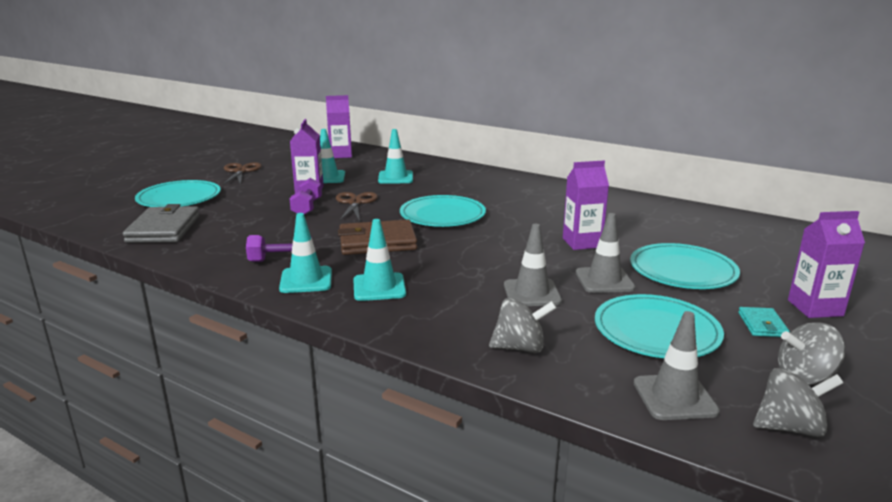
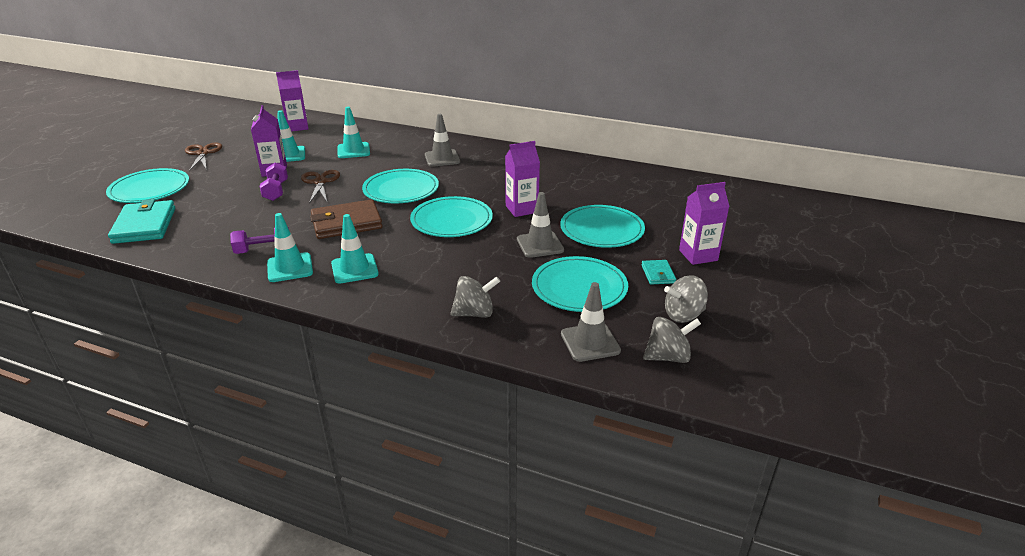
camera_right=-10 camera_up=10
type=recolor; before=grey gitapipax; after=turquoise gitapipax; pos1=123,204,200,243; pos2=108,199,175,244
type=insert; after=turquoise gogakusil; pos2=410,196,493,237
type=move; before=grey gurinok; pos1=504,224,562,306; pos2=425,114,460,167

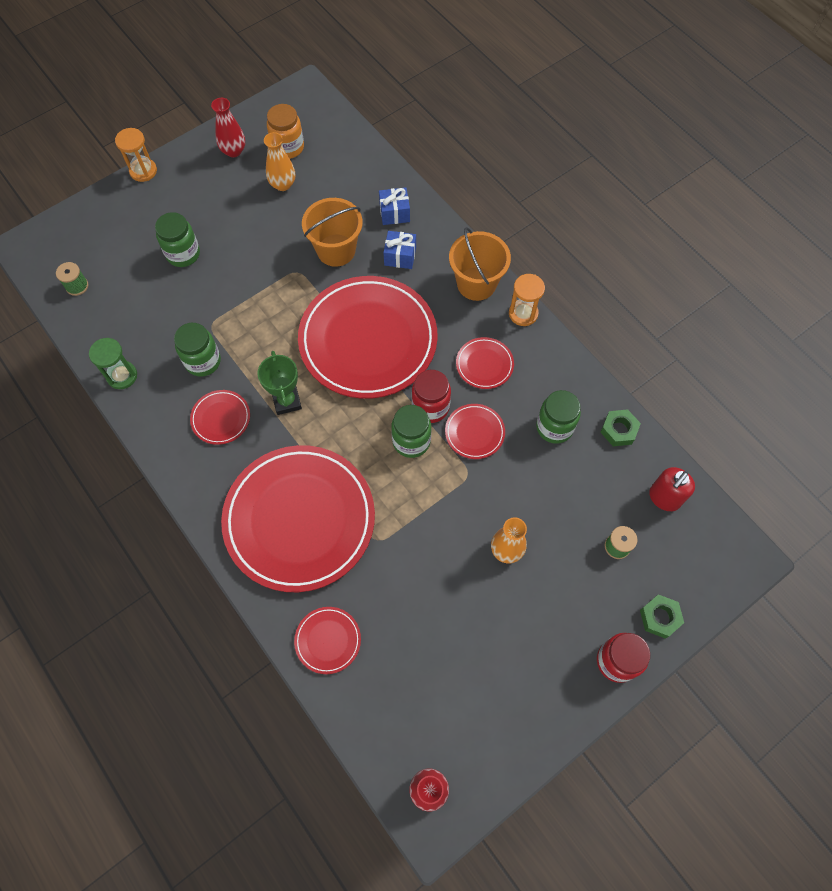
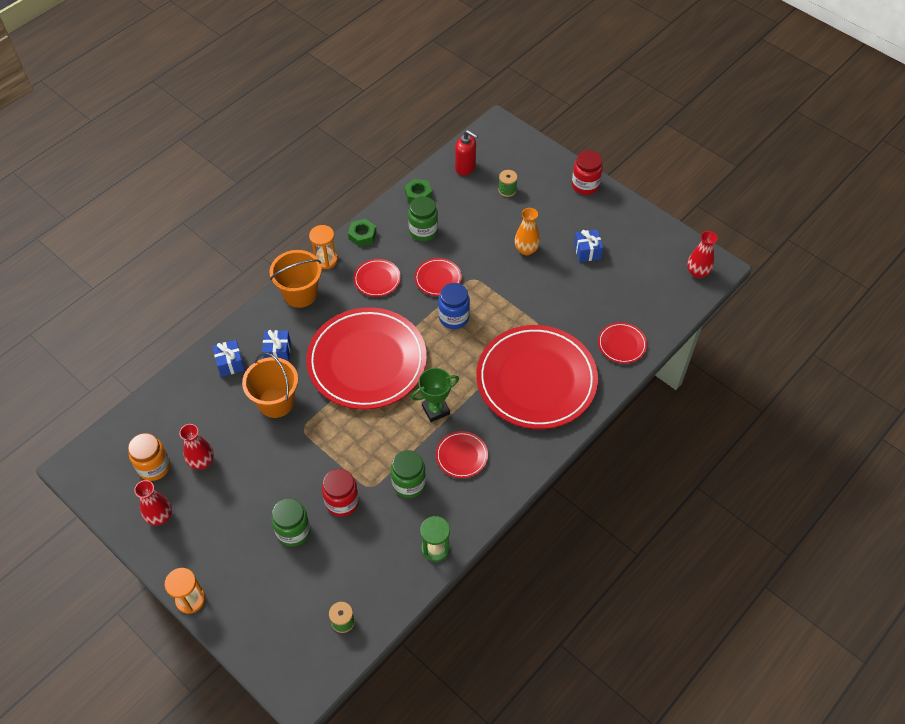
camera_right=-100 camera_up=-10
type=recolor; before=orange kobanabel; after=red kobanabel; pos1=264,132,295,191; pos2=179,424,214,470
type=move; before=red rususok; pos1=412,370,451,423; pos2=322,469,359,517
type=move; before=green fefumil; pos1=640,594,684,639; pos2=348,219,377,247
type=recolor; before=green rususok; after=blue rususok; pos1=391,405,431,458; pos2=438,283,470,329
type=insert; after=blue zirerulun; pos2=574,230,603,262

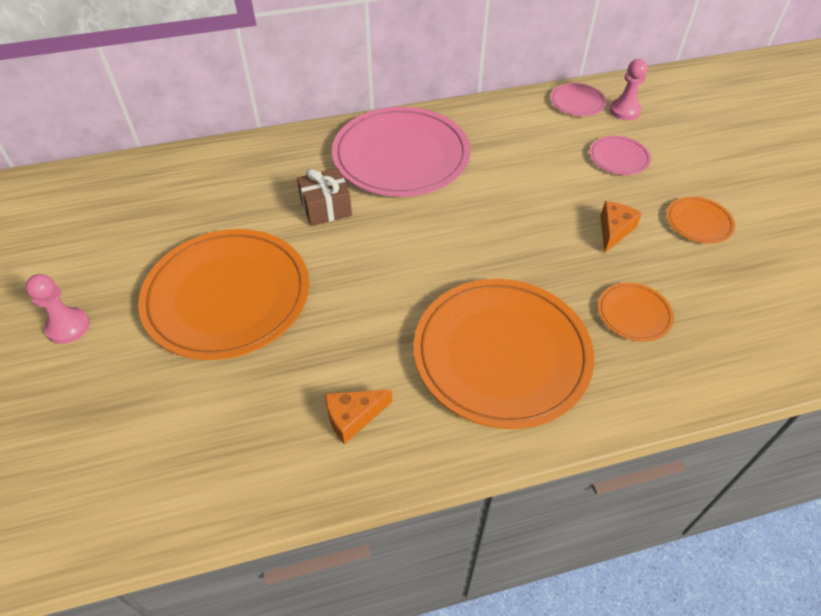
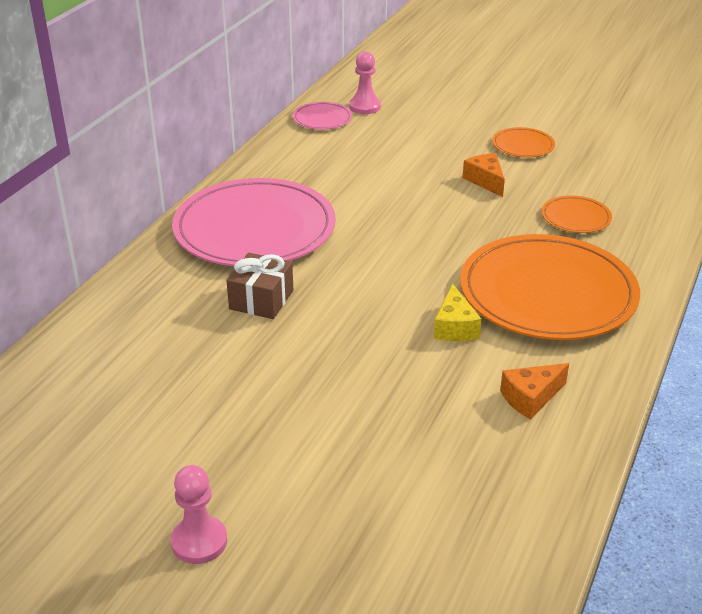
camera_right=-50 camera_up=-15
type=insert; after=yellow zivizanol; pos2=434,284,481,341
type=rotate; before=orange zivizanol; pos1=325,389,392,444; pos2=500,363,569,419; turn=45
type=delete; before=orange gogakusil; pos1=138,229,309,360
type=delete; before=pink gogakusil; pos1=590,136,651,175

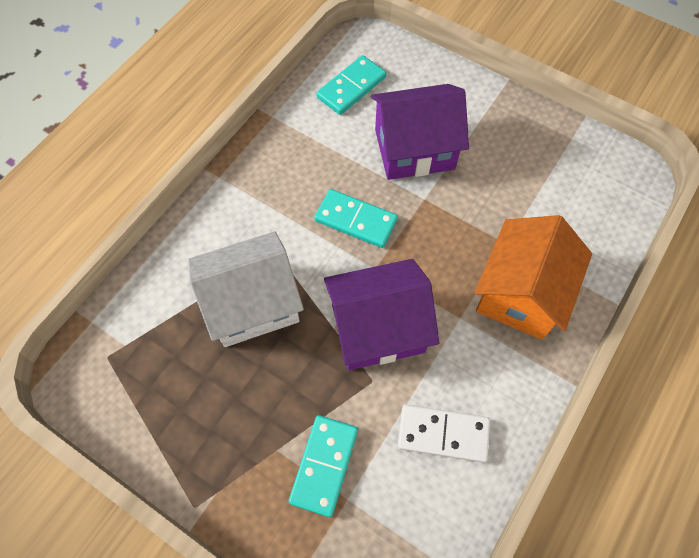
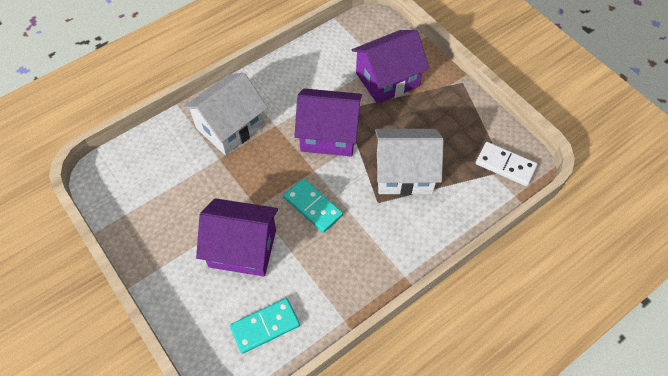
camera_right=-160 camera_up=-5
type=recolor; before=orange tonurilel; after=white tonurilel; pos1=475,215,592,340; pos2=183,73,268,155
type=replace; before=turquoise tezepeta; after=purple tonurilel; pos1=289,415,358,517; pos2=352,30,429,104
type=move; before=white tezepeta; pos1=397,405,490,463; pos2=476,142,538,186

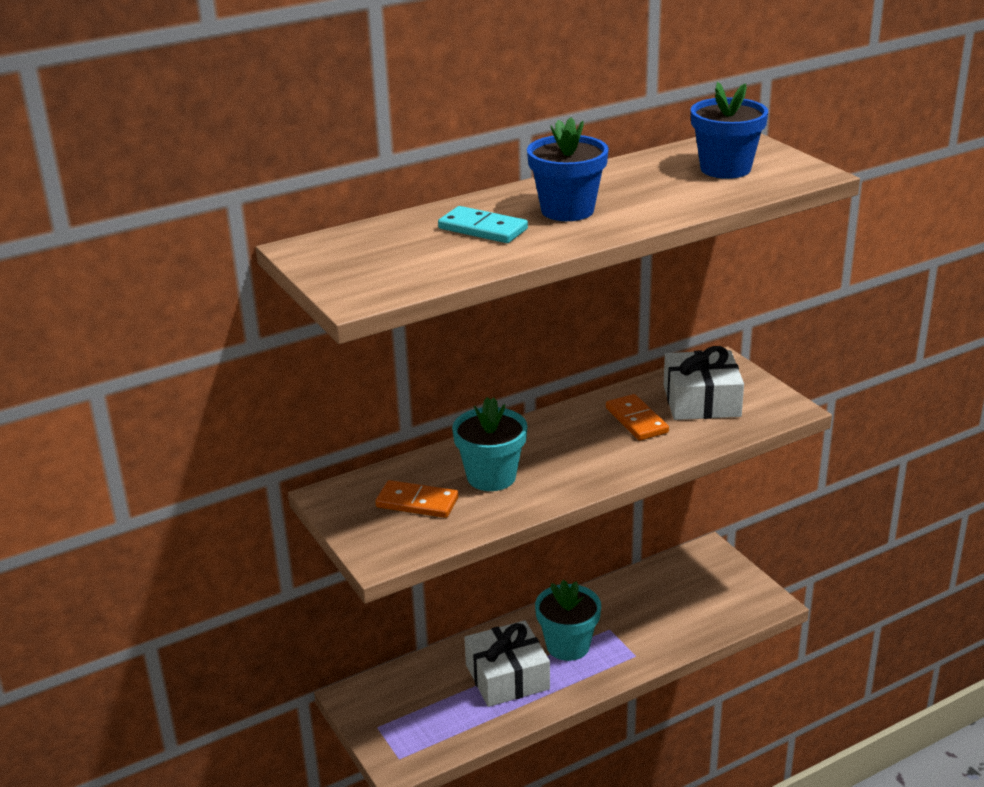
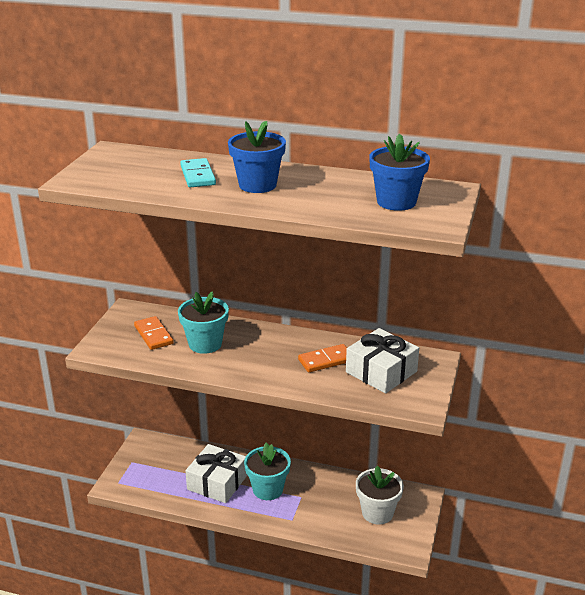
camera_right=45 camera_up=0
type=rotate; before=orange tezepeta; pos1=606,394,669,441; pos2=298,344,347,372; turn=45
type=insert; after=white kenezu; pos2=356,466,404,525

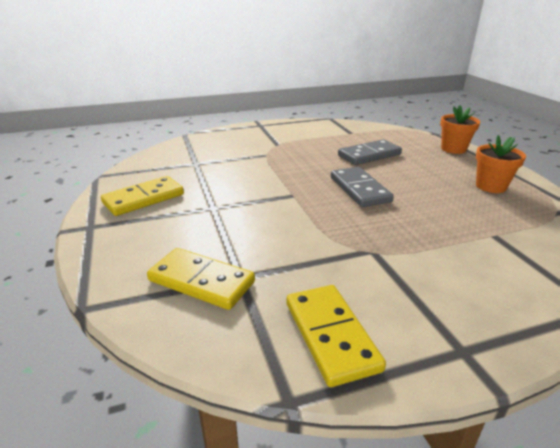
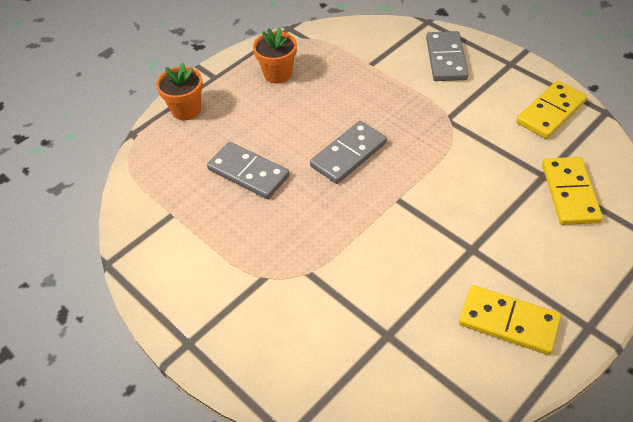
camera_right=-115 camera_up=20
type=insert; after=grey tezepeta; pos2=426,31,469,81

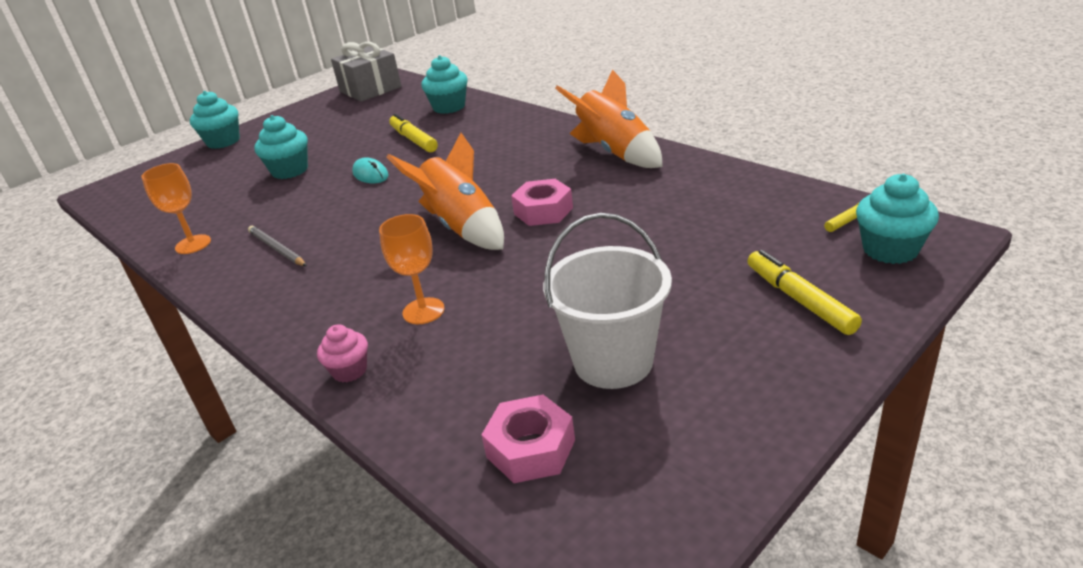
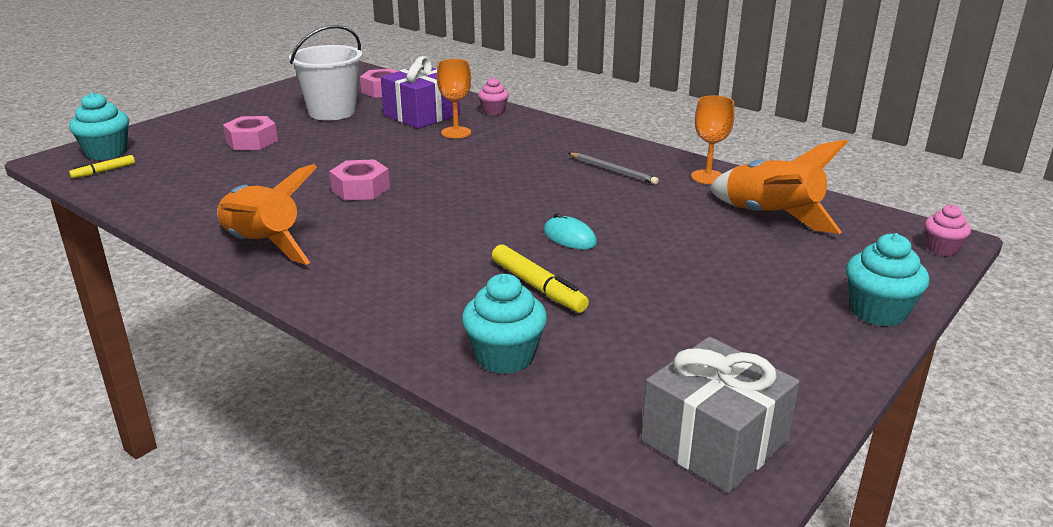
camera_right=170 camera_up=-5
type=insert; after=pink fefumil; pos2=223,116,278,150
type=insert; after=purple zirerulun; pos2=381,56,460,129
type=move; before=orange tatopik; pos1=386,133,504,250; pos2=710,139,848,234
type=insert; after=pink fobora; pos2=924,204,971,256
type=delete; before=turquoise fobora; pos1=254,115,308,179
type=delete; before=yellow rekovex; pos1=748,250,862,335

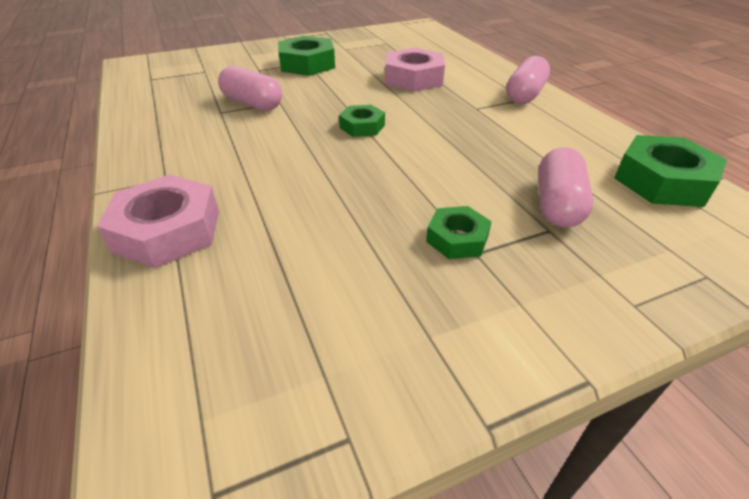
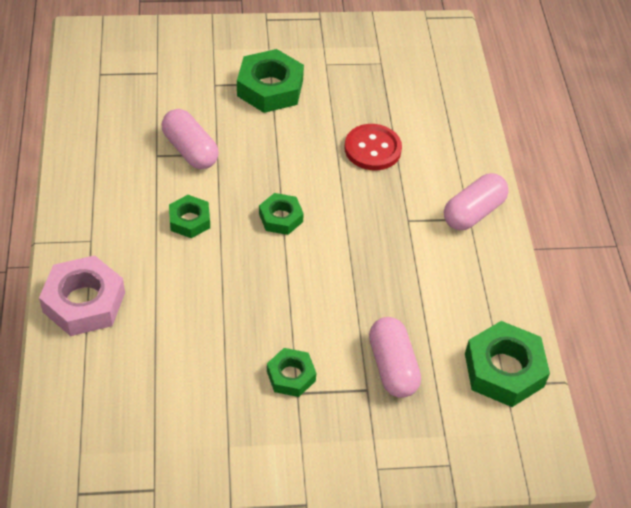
camera_right=15 camera_up=10
type=insert; after=green fefumil; pos2=169,195,210,238
type=replace; before=pink fefumil; after=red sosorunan; pos1=385,48,445,92; pos2=344,124,402,170
type=rotate; before=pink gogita; pos1=538,147,593,227; pos2=369,317,421,398; turn=-45

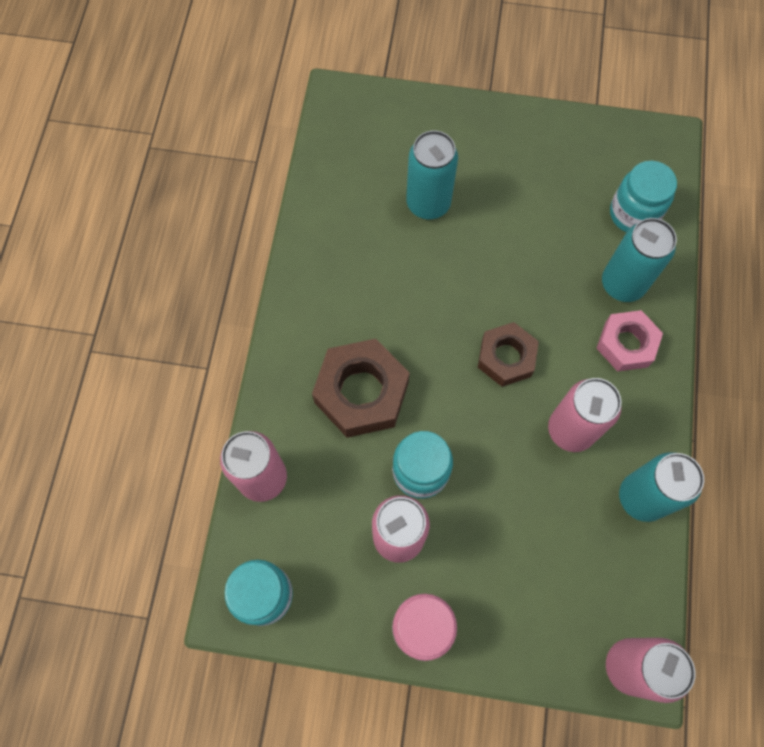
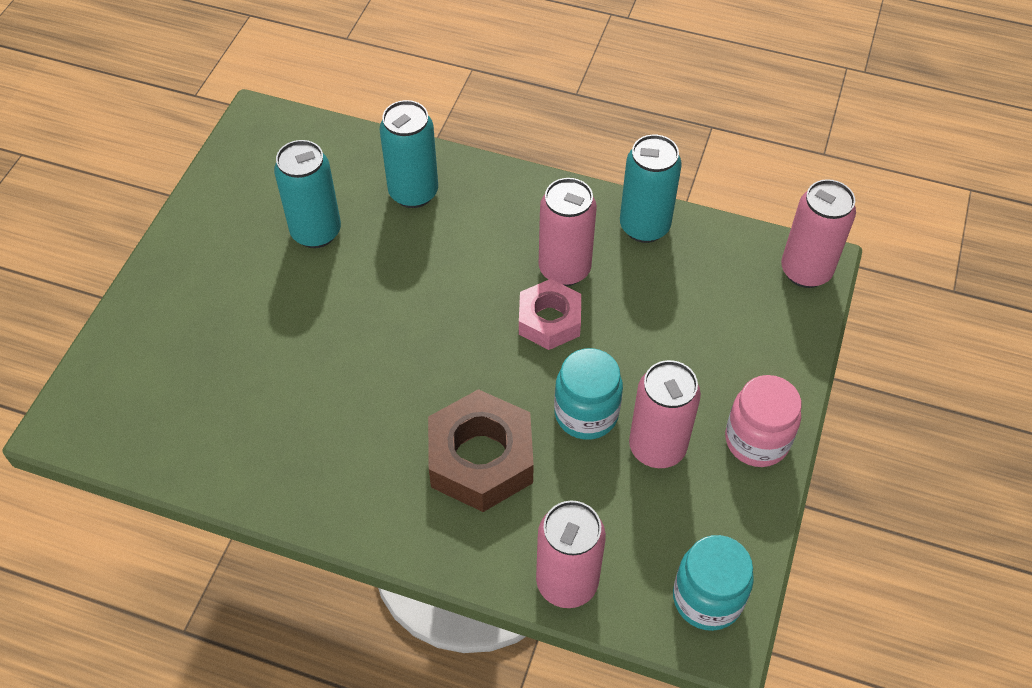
camera_right=-80 camera_up=-15
type=move; before=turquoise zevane; pos1=406,131,458,220; pos2=274,140,341,248
type=move; before=pink fefumil; pos1=596,310,663,372; pos2=519,279,581,350
type=delete; before=brown fefumil; pos1=478,322,539,387
type=delete; before=turquoise rususok; pos1=610,161,677,232

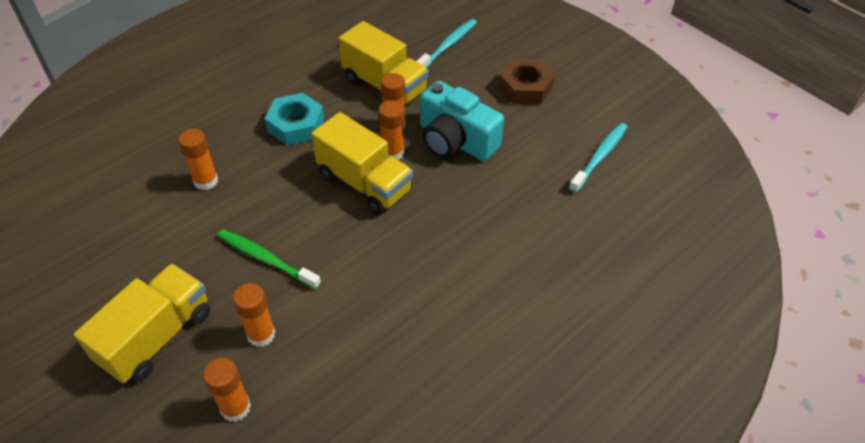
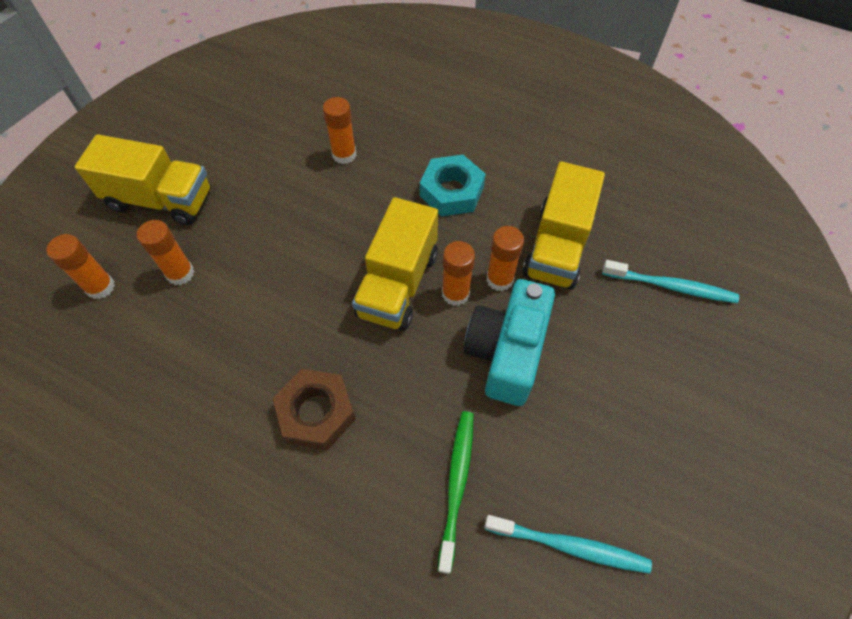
camera_right=70 camera_up=10
type=move; before=brown fefumil; pos1=498,59,555,104; pos2=273,369,356,450
type=move; before=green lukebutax; pos1=217,229,321,290; pos2=438,411,473,574

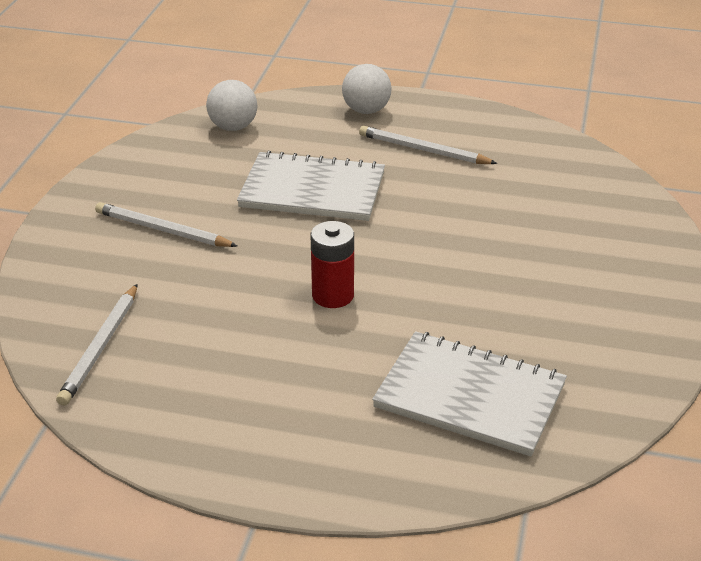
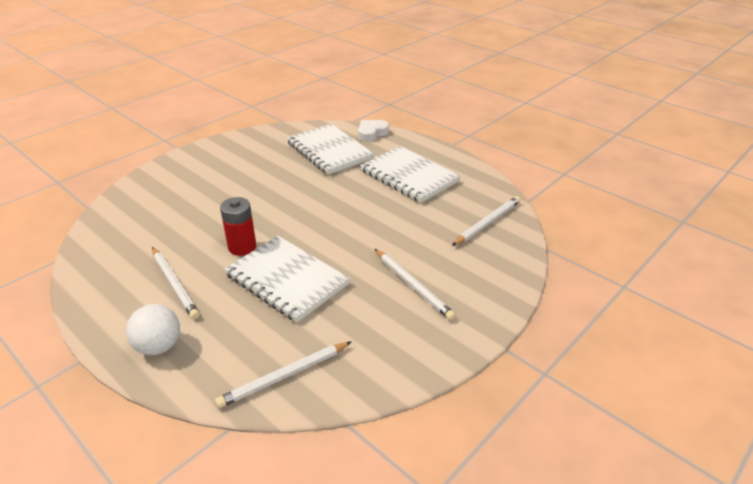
camera_right=-150 camera_up=0
type=replace; before=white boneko; after=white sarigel; pos1=206,80,257,131; pos2=215,341,352,408
type=move; before=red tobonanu; pos1=311,221,354,308; pos2=220,197,257,256
type=insert; after=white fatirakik; pos2=358,120,389,142
type=insert; after=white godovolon; pos2=360,146,461,203

